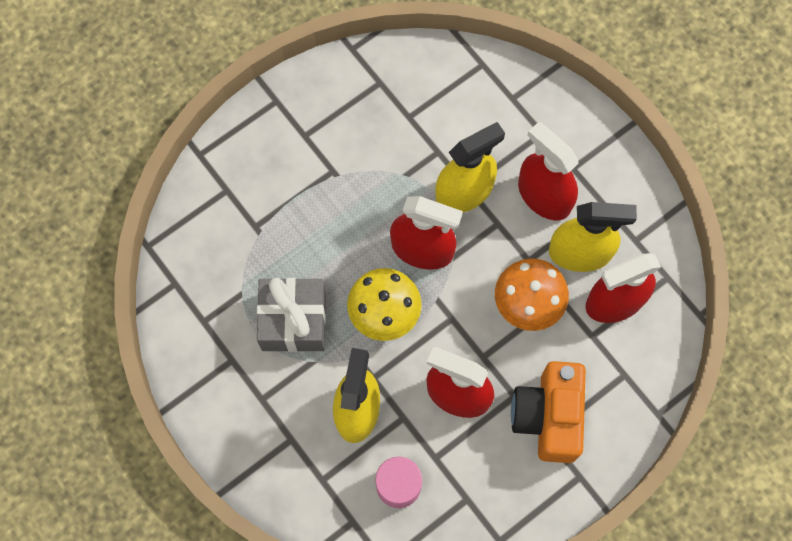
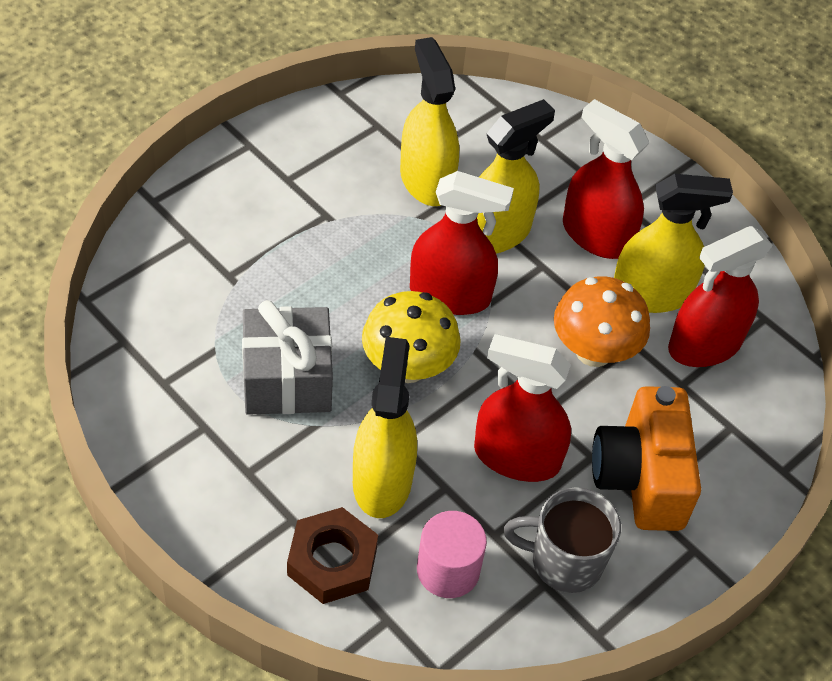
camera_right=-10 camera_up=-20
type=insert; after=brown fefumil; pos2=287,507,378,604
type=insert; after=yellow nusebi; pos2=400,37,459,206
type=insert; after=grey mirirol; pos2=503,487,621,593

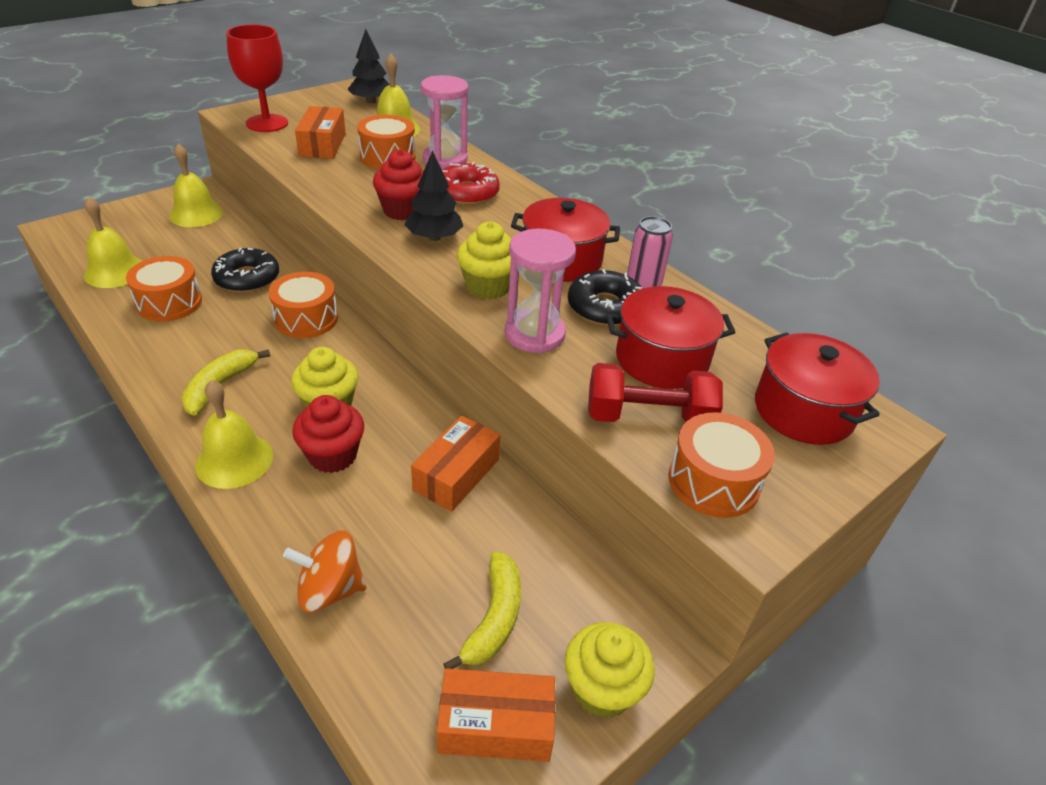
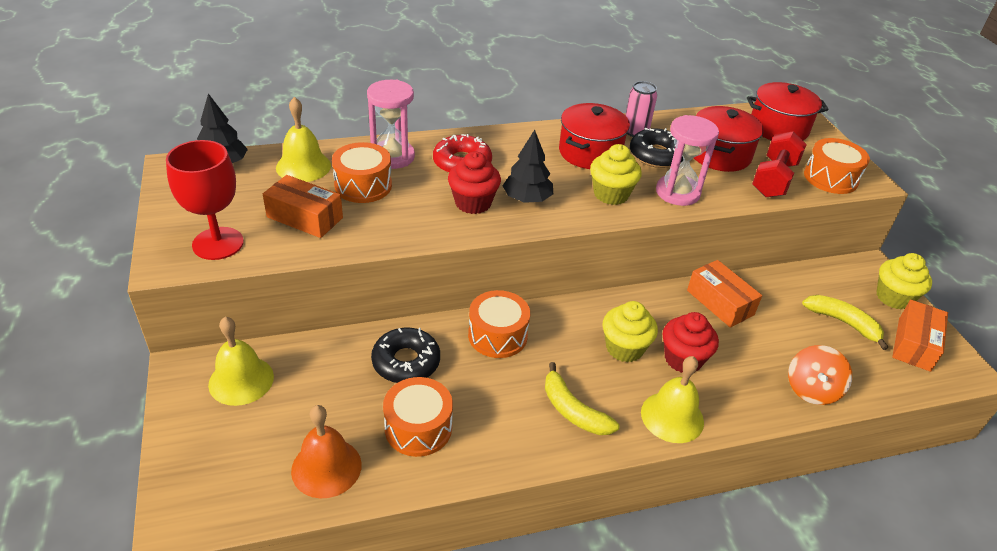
camera_right=-65 camera_up=0
type=recolor; before=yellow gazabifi; after=orange gazabifi; pos1=84,196,142,288; pos2=291,405,362,498

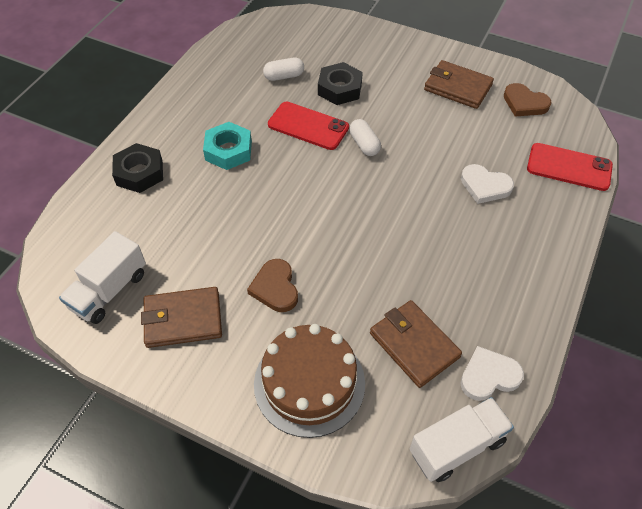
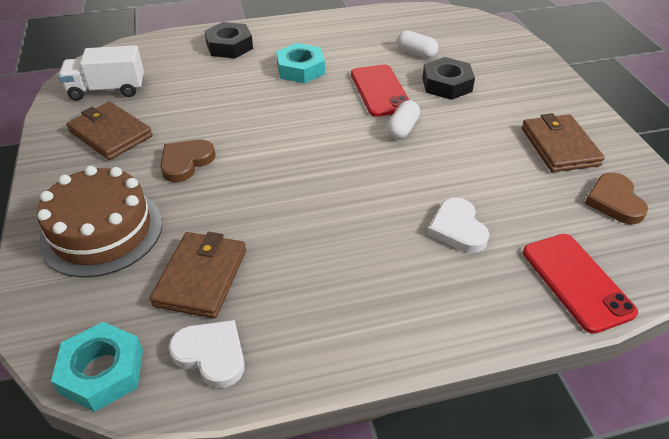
camera_right=50 camera_up=-10
type=replace; before=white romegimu; after=turquoise fefumil; pos1=410,397,514,482; pos2=51,322,143,412

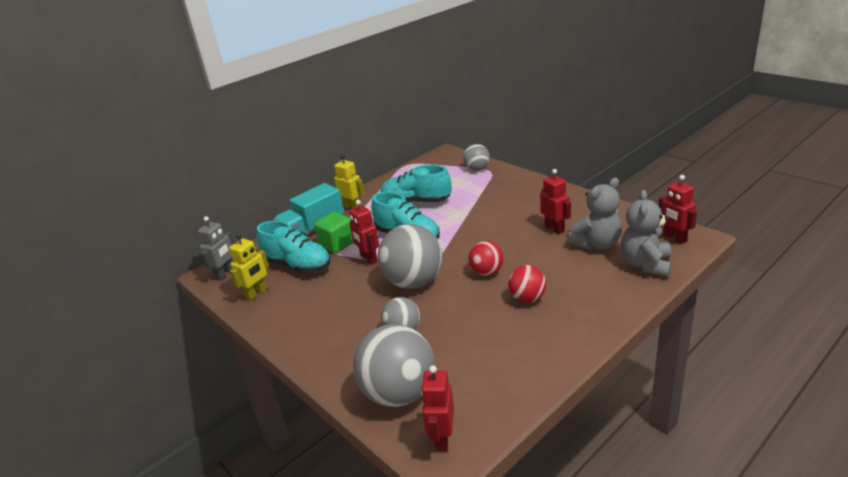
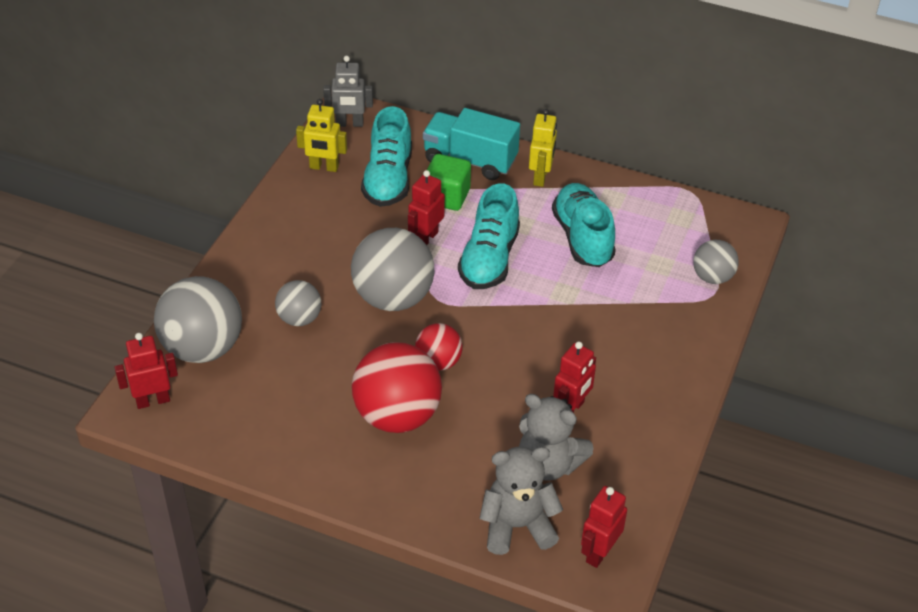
camera_right=60 camera_up=15
type=resize; before=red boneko; pos1=508,265,546,303; pos2=352,342,442,433; scale=1.82

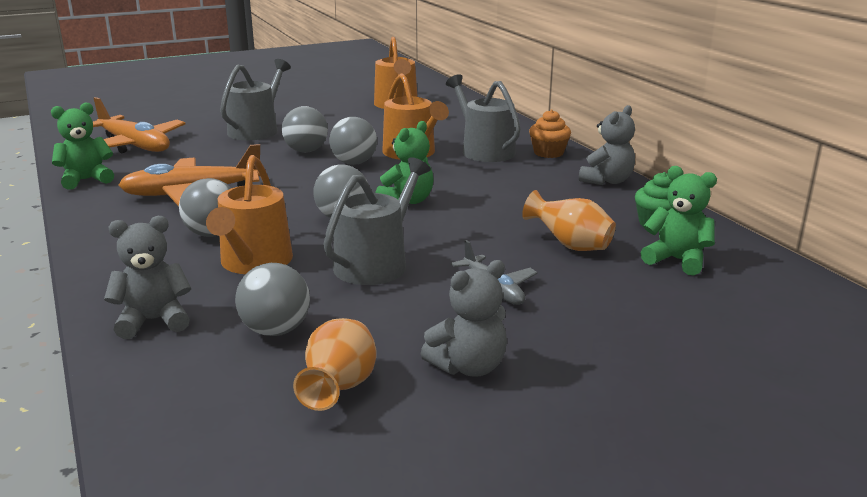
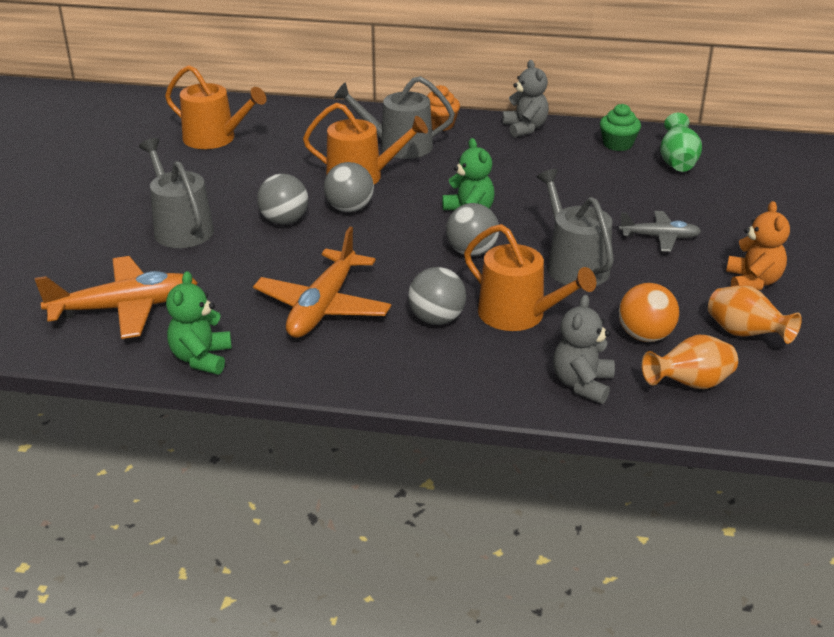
camera_right=-55 camera_up=10
type=recolor; before=grey boneko; after=orange boneko; pos1=235,263,310,336; pos2=619,283,679,342
type=move; before=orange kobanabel; pos1=522,190,616,251; pos2=642,335,738,389
type=replace; before=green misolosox; after=green kobanabel; pos1=641,166,717,276; pos2=660,113,702,172
type=recolor; before=grey misolosox; after=orange misolosox; pos1=421,260,507,377; pos2=726,201,790,290

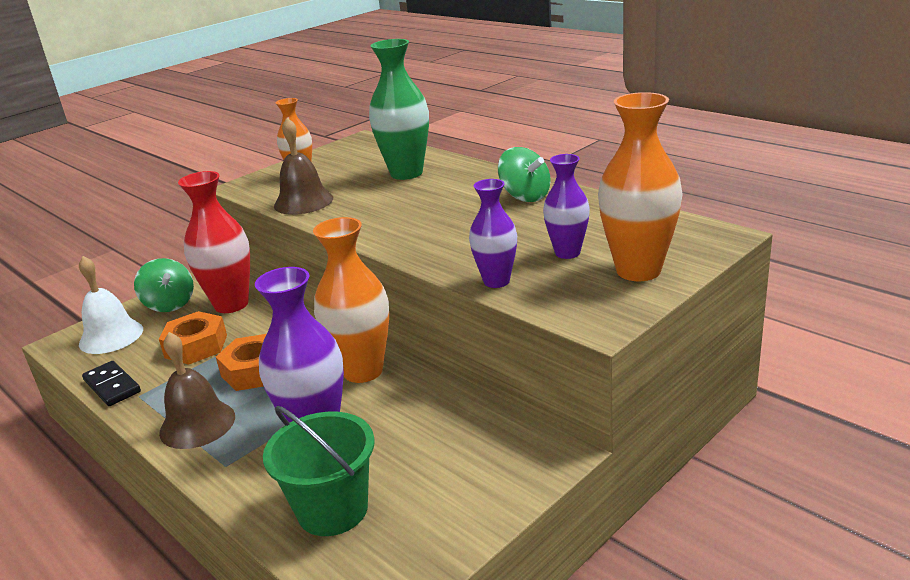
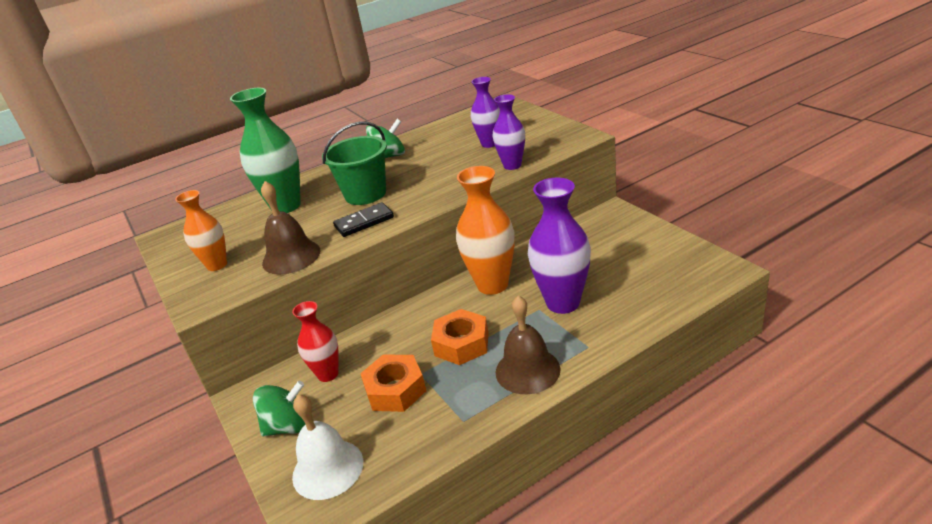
camera_right=-75 camera_up=5
type=resize; before=red kobanabel; pos1=178,171,250,313; pos2=292,301,339,382; scale=0.6
type=move; before=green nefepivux; pos1=263,406,374,536; pos2=322,121,387,205
type=move; before=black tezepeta; pos1=82,361,141,406; pos2=333,202,394,237
type=delete; before=orange kobanabel; pos1=598,92,683,281

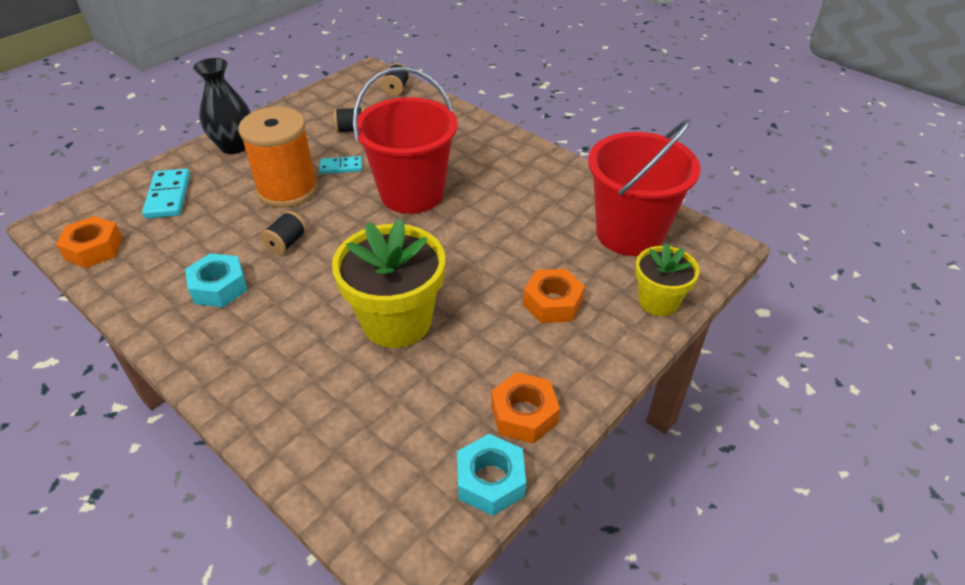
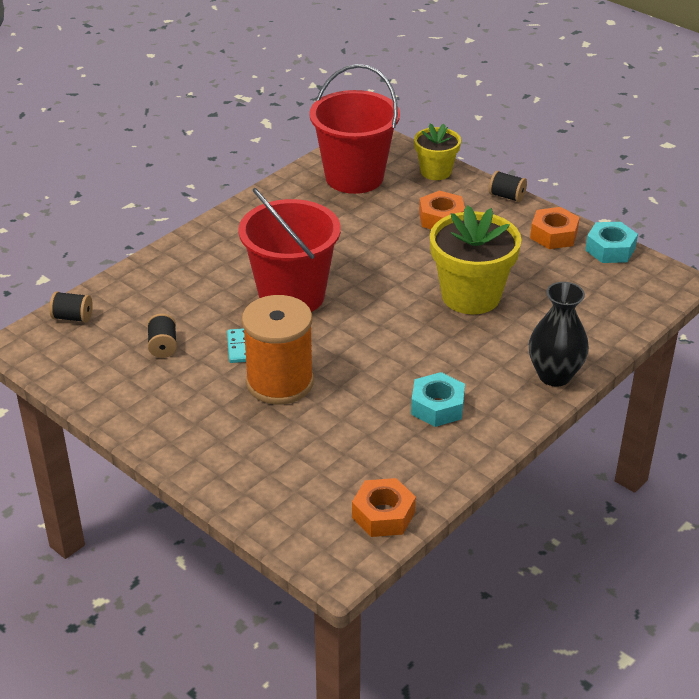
camera_right=-90 camera_up=-5
type=move; before=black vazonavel; pos1=261,211,307,255; pos2=489,171,527,202
type=move; before=black kobanabel; pos1=193,58,251,154; pos2=529,282,589,386
type=delete; before=turquoise tezepeta; pos1=142,169,190,218

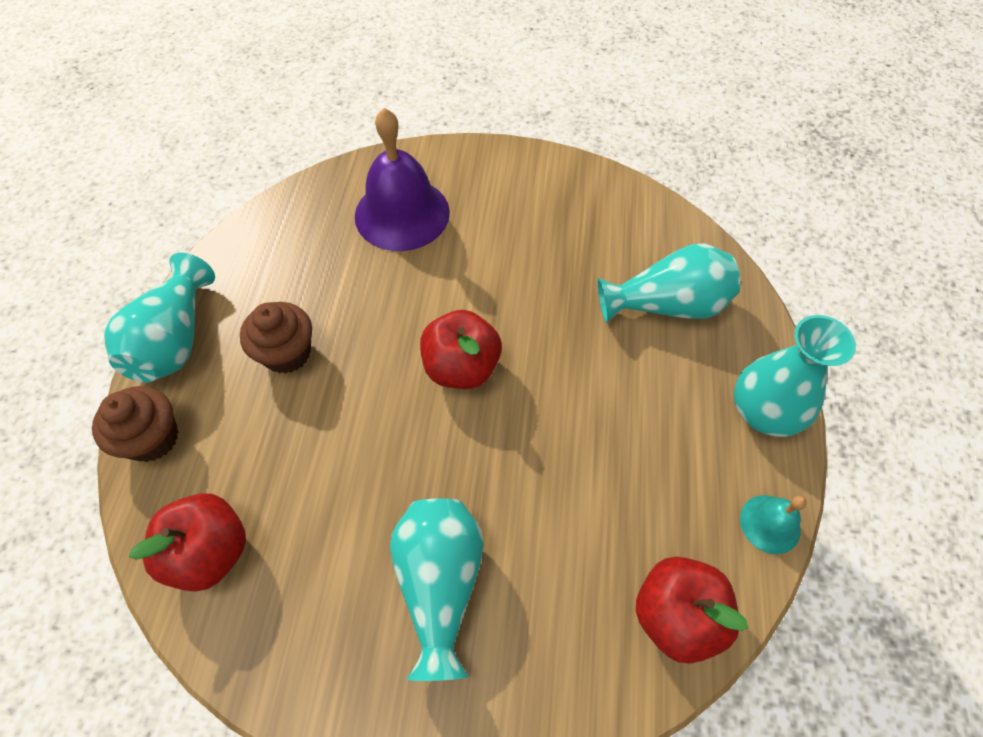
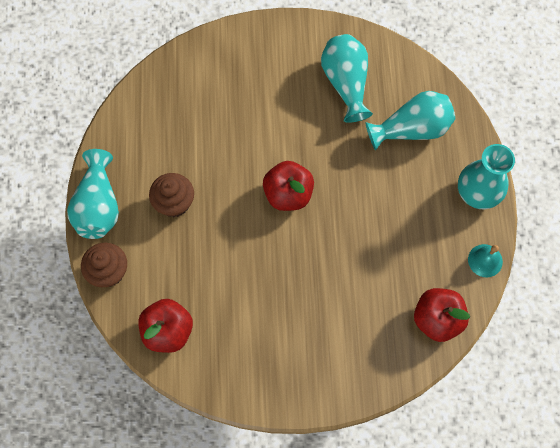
camera_right=-10 camera_up=10
type=move; before=turquoise kobanabel; pos1=390,499,484,681; pos2=321,34,373,123
type=delete; before=purple gazabifi; pos1=355,108,450,251

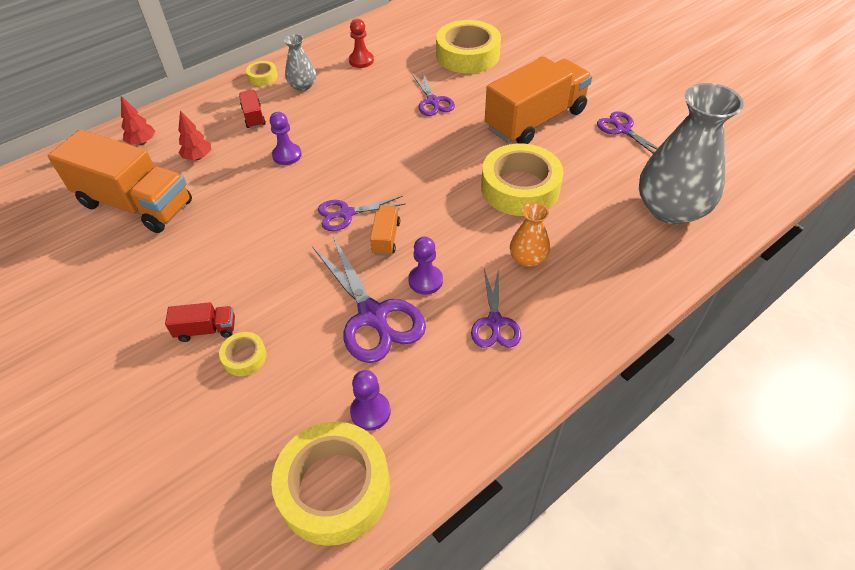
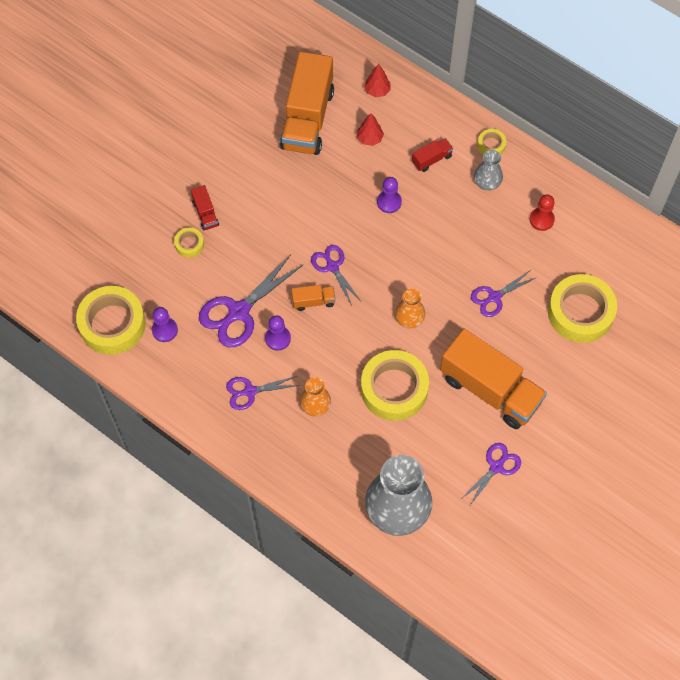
camera_right=75 camera_up=15
type=insert; after=orange kobanabel; pos2=395,289,425,328

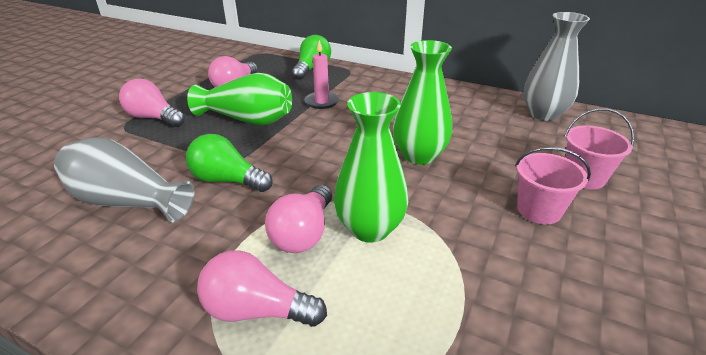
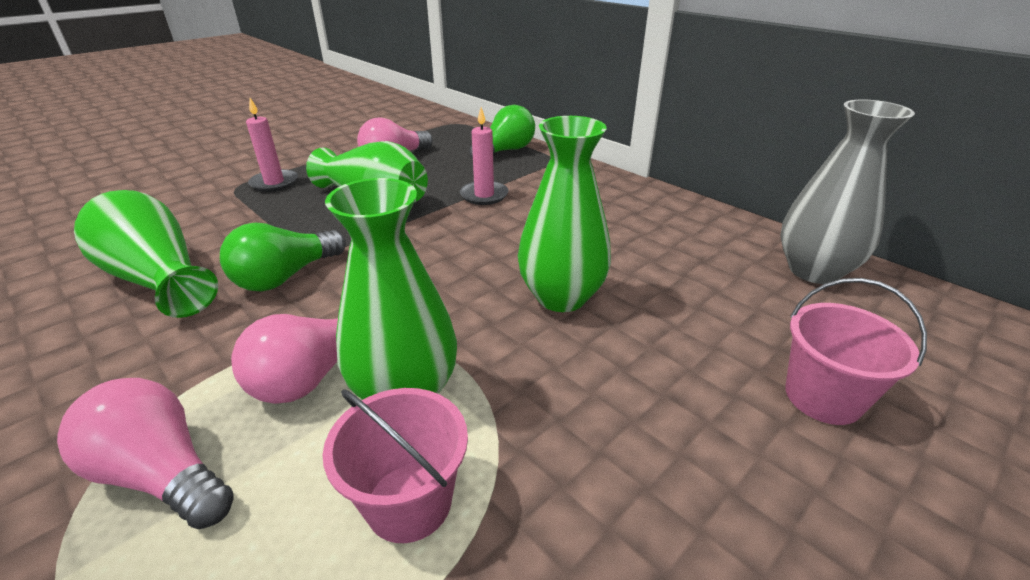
camera_right=20 camera_up=0
type=recolor; before=grey kobanabel; after=green kobanabel; pos1=54,137,194,223; pos2=74,190,218,318
type=rotate; before=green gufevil; pos1=186,134,273,192; pos2=220,223,346,291; turn=-90
type=replace; before=pink gufevil; after=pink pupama; pos1=119,79,185,127; pos2=246,98,298,192
type=move; before=pink nefepivux; pos1=515,147,591,224; pos2=323,388,468,543

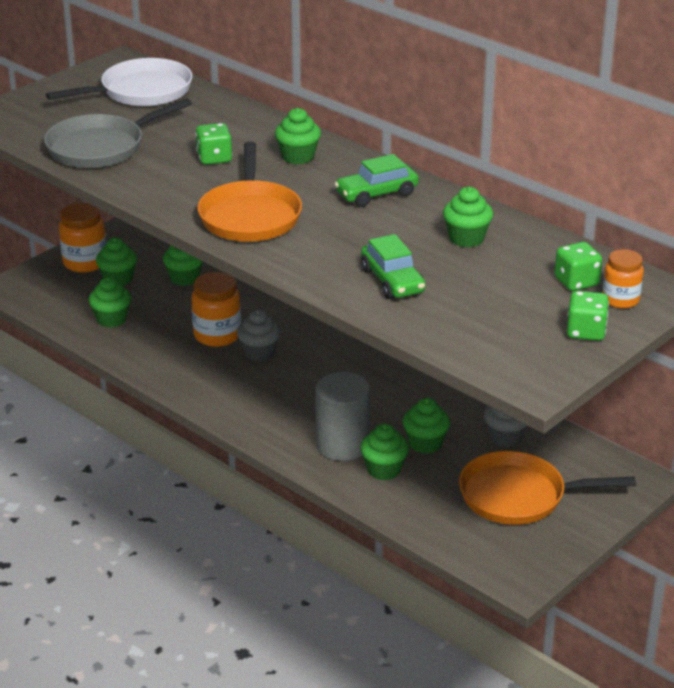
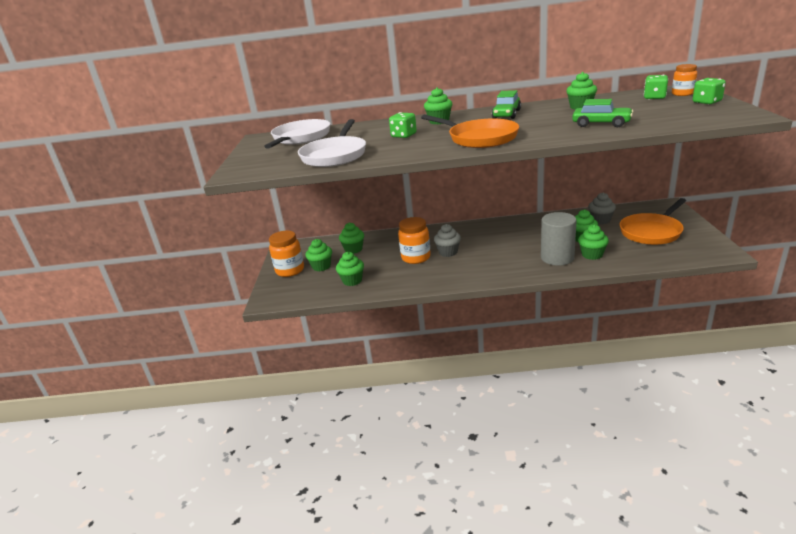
camera_right=-40 camera_up=-5
type=recolor; before=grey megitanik; after=white megitanik; pos1=44,98,192,168; pos2=298,119,366,167

